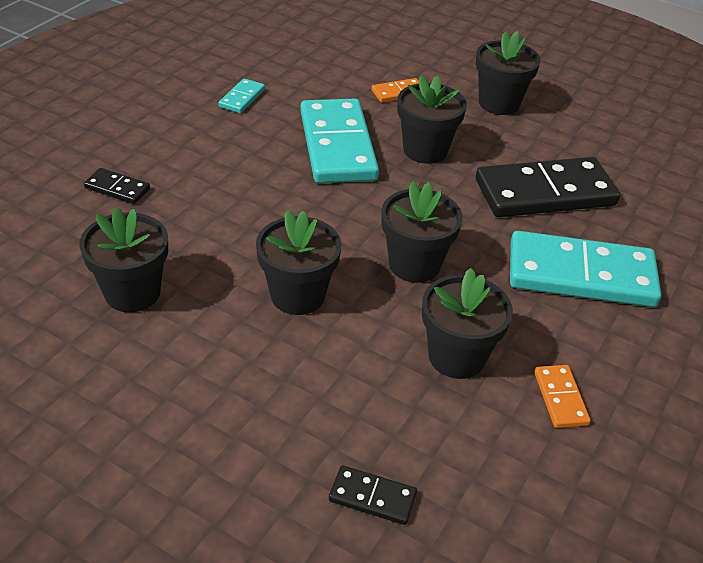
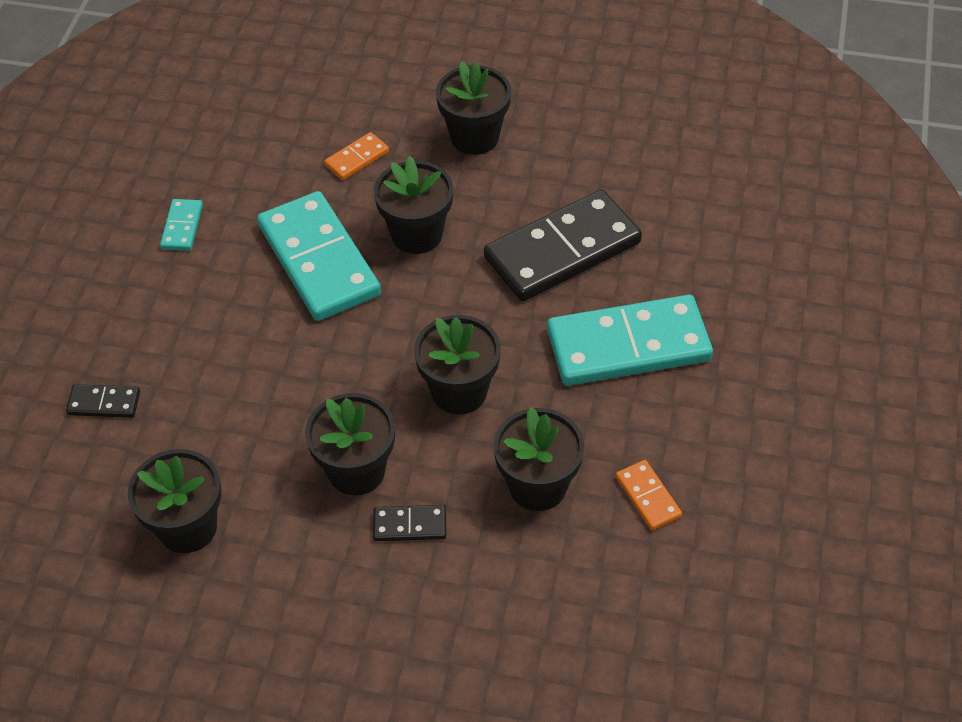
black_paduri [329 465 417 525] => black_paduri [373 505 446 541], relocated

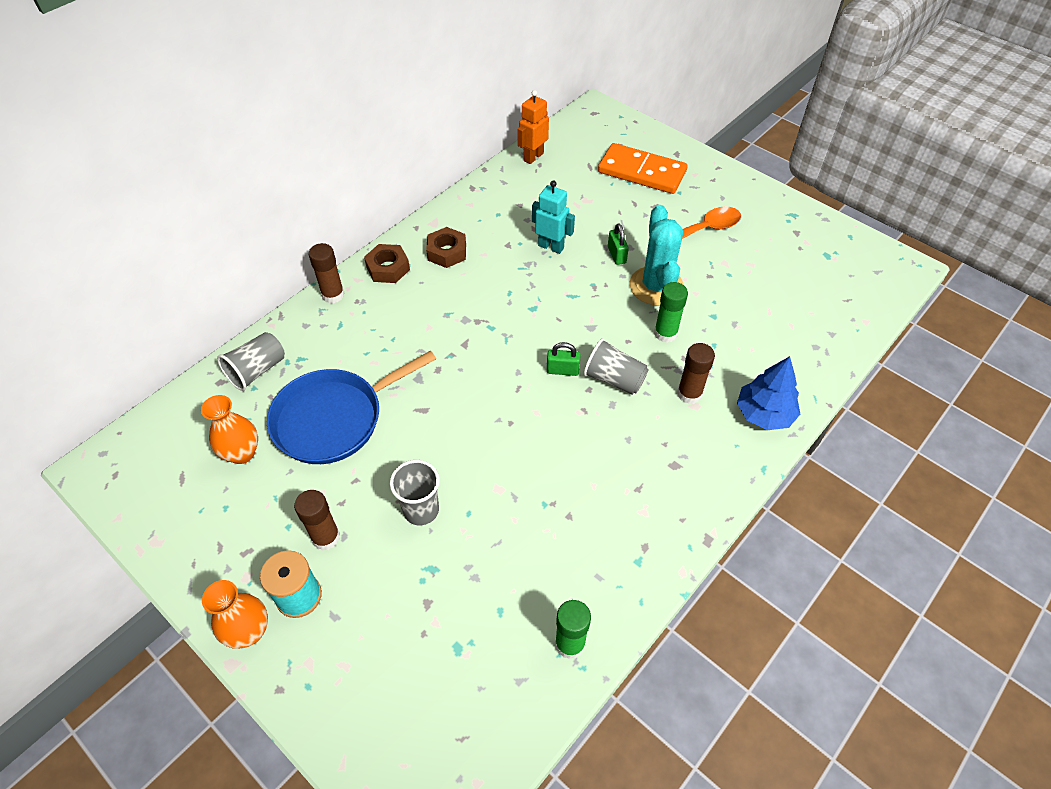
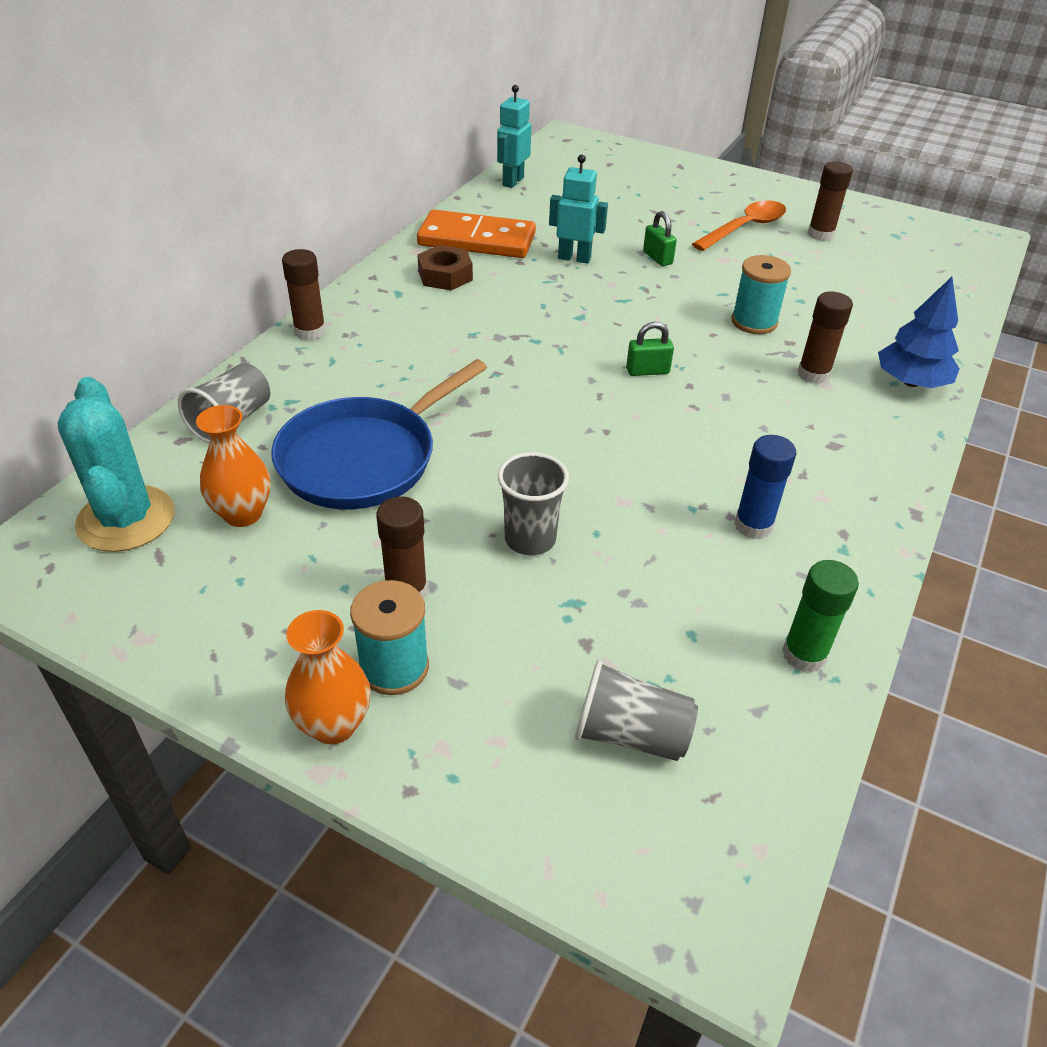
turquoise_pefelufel [630 205 684 306] => turquoise_pefelufel [57 377 175 552], relocated
orange_paduri [598 143 688 194] => orange_paduri [417 210 536 258], relocated
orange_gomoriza [518 90 549 164] => turquoise_gomoriza [497 85 531 188]
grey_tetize [583 338 649 395] => grey_tetize [575 660 698 761], relocated
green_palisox [654 282 688 343] => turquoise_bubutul [731 255 791 334]
nothing => blue_palisox [734 435 797 539]
nothing => brown_palisox [808 161 853 241]
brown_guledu [364 244 410 283] => nothing

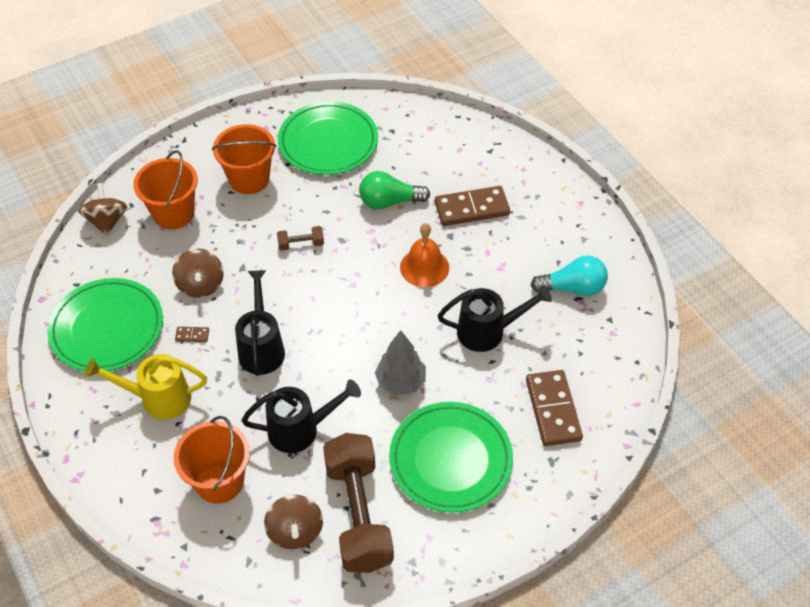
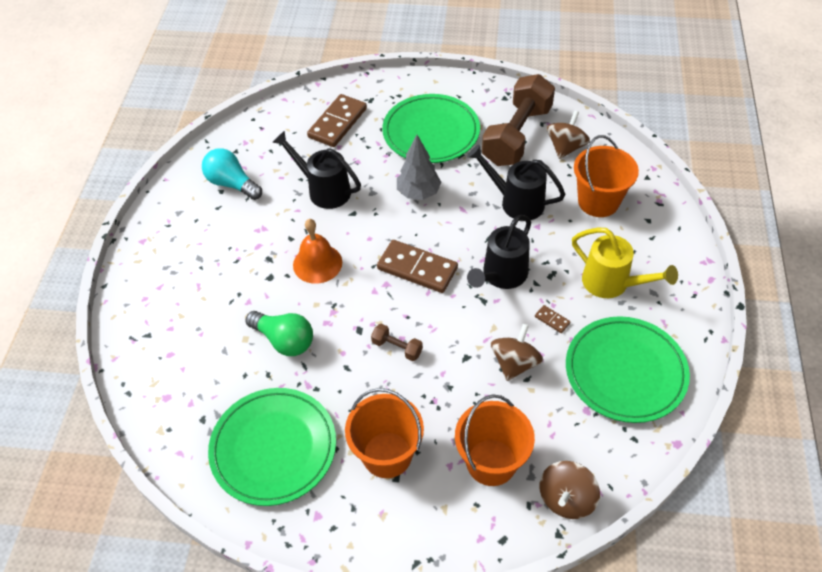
brown_paduri [435 186 510 226] => brown_paduri [377 240 458 293], relocated

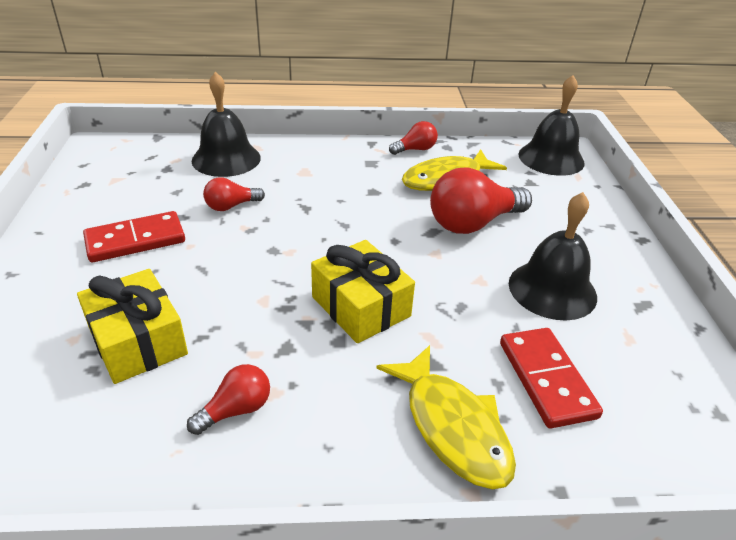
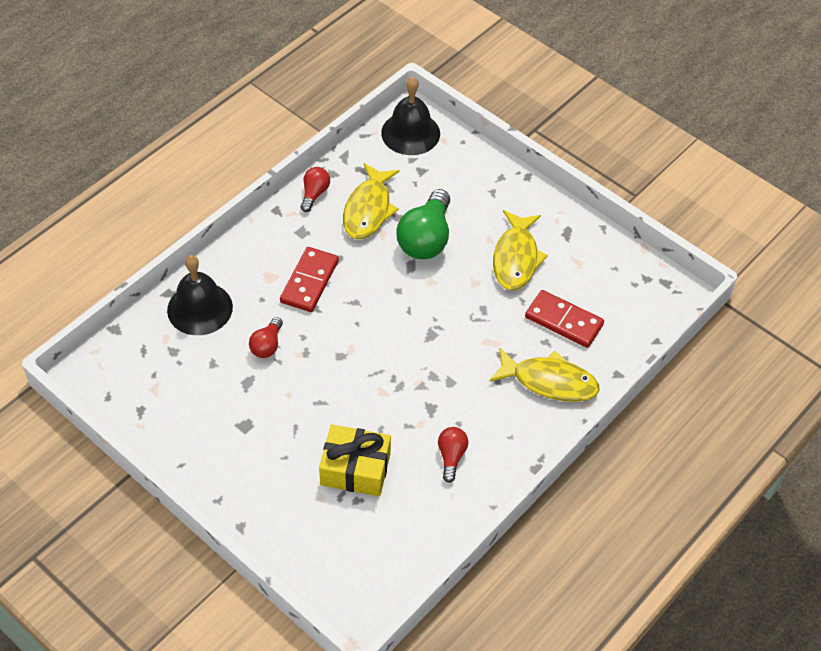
red_paduri [83 211 185 262] => red_paduri [280 247 339 312], relocated
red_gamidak [430 167 532 234] => green_gamidak [396 189 450 259]
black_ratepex [509 192 597 321] => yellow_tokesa [493 210 548 291]
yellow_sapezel [311 240 415 343] => nothing

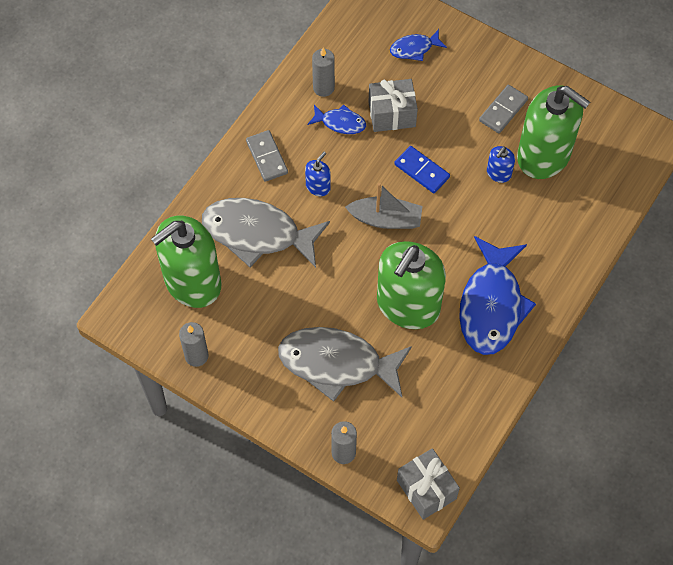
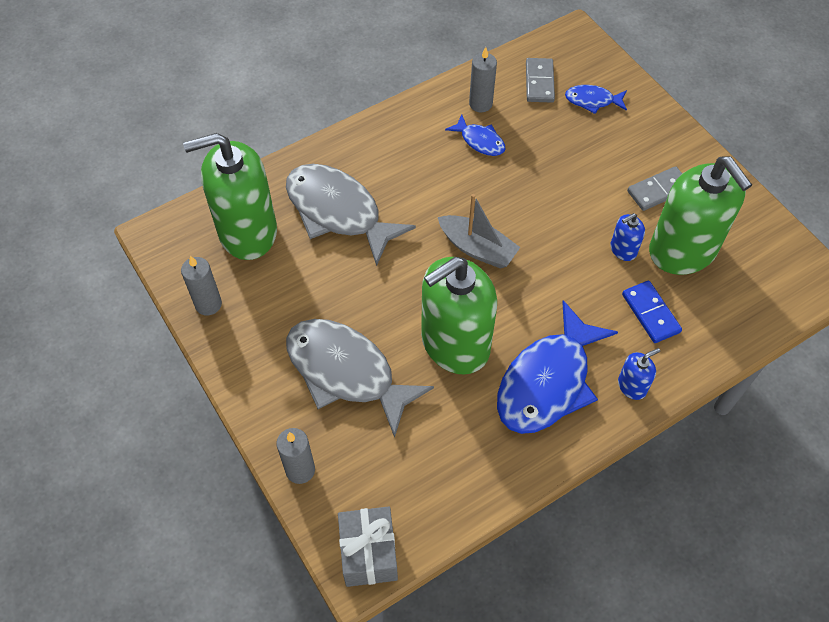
grey_paduri [246 130 288 182] => grey_paduri [526 58 555 103], relocated
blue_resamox [305 152 331 196] => blue_resamox [618 348 660 400], relocated
blue_paduri [394 146 450 193] => blue_paduri [622 281 682 343], relocated
grey_sapezel [369 79 418 132] => nothing

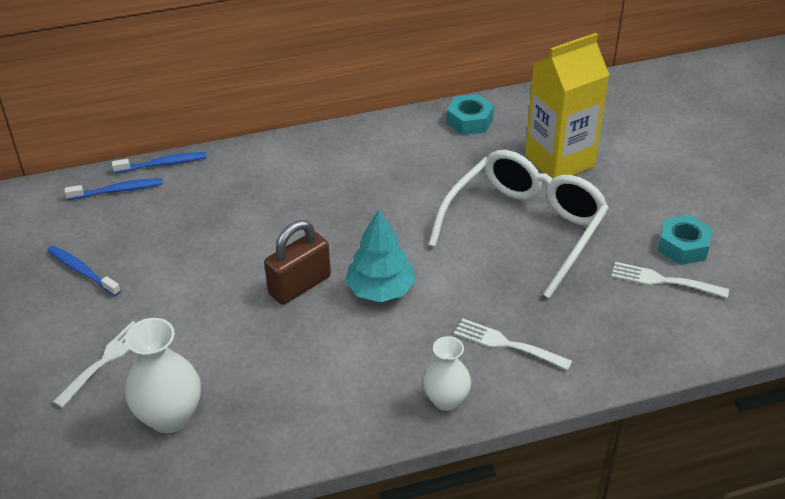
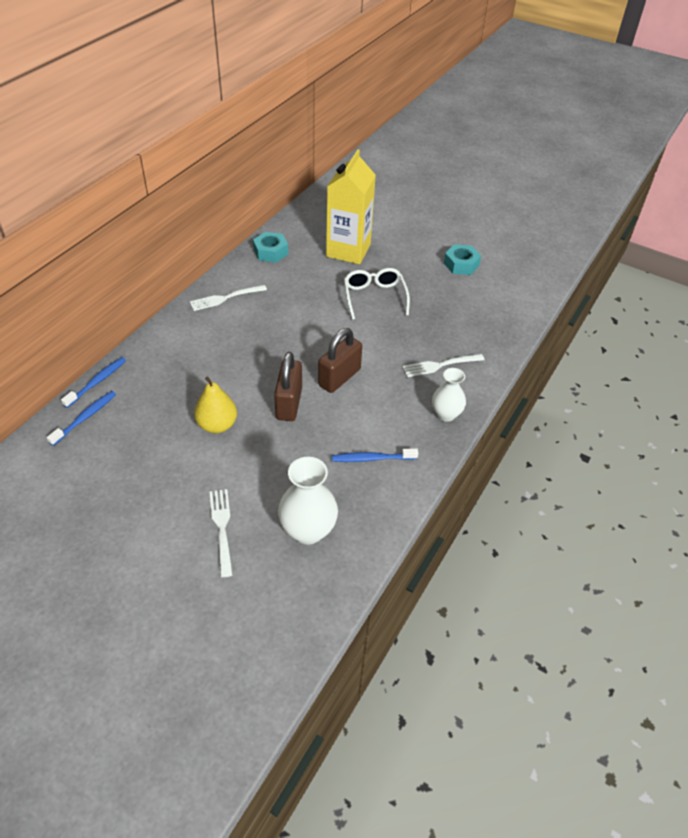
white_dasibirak [611 262 729 298] => white_dasibirak [190 285 267 311], relocated
nothing => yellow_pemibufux [194 376 237 433]
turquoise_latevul [345 209 416 302] => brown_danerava [318 328 362 393]
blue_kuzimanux [47 246 121 296] => blue_kuzimanux [332 448 418 462], relocated
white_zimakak [429 150 609 298] => white_zimakak [344 268 410 320], x0.59

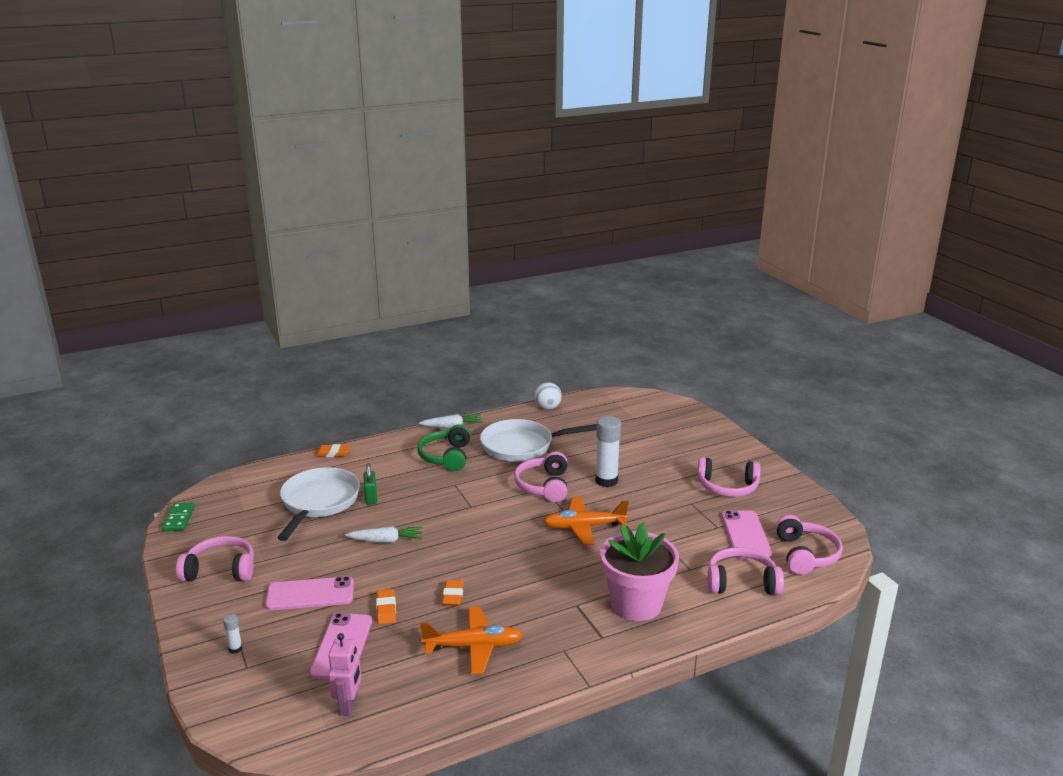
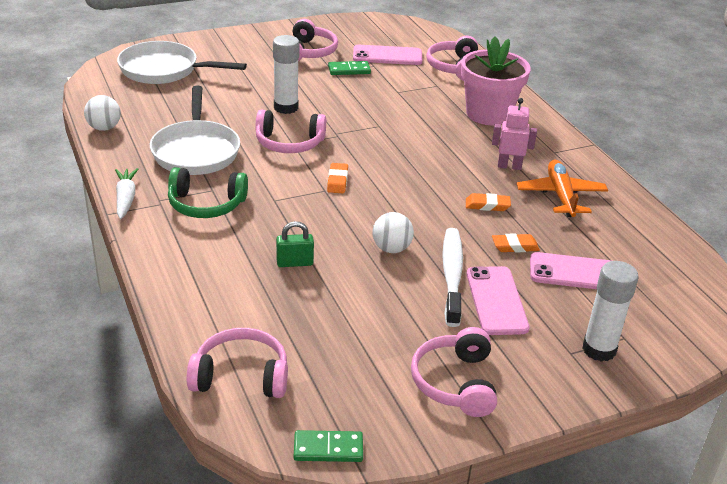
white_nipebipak [277 467 360 541] => white_nipebipak [117 41 247 84], relocated
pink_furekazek [775 515 843 575] => pink_furekazek [187 328 288 398], relocated
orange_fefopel [315 444 351 457] => orange_fefopel [327 163 348 193], relocated
nothing => green_paduri [328 61 371 75]
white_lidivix [345 527 423 543] => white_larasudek [373 212 414 253]
nothing => white_kuzimanux [442 228 463 327]
pink_gomoriza [328 633 361 716] => pink_gomoriza [492 98 537 170], relocated
white_palisox [223 614 243 654] => white_palisox [582 261 638 362], x2.21
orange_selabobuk [543 497 629 545] => nothing

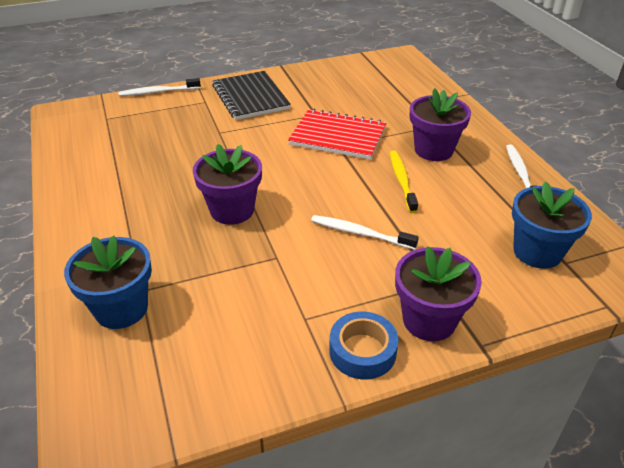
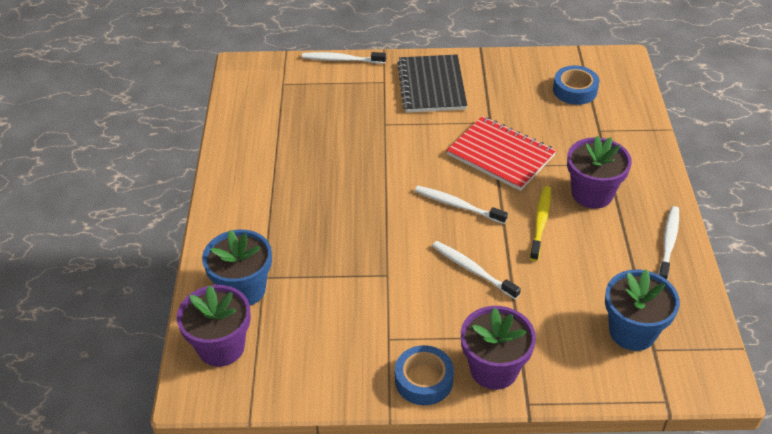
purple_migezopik [193 144 262 225] => purple_migezopik [177 285 251 367], relocated
nothing => white_kuzimanux [415 186 508 224]
nothing => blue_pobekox [553 66 599 105]

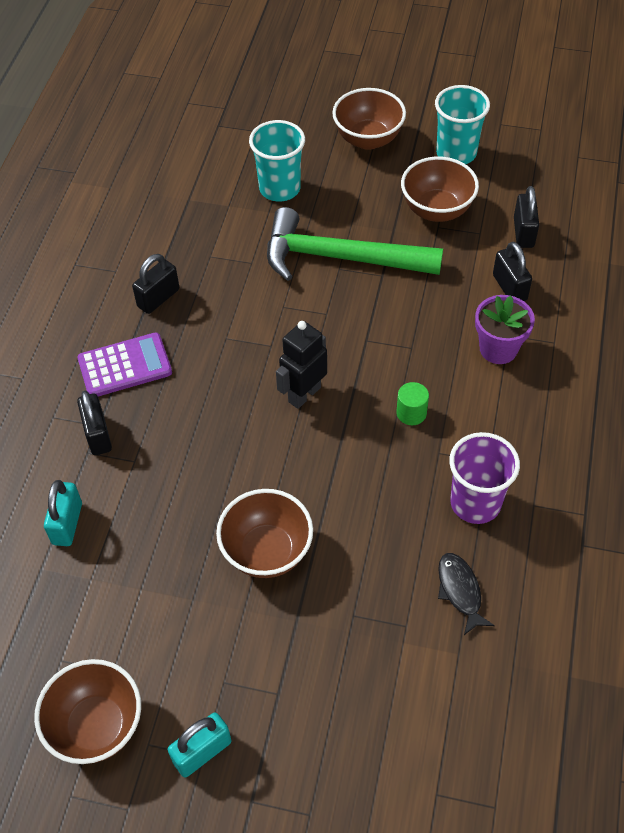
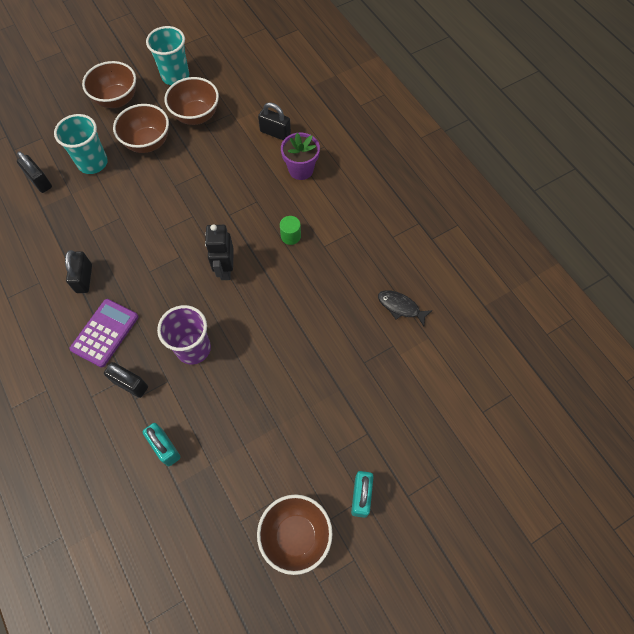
black_danerava [514 186 539 248] => black_danerava [17 151 52 193], relocated
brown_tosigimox [216 489 313 578] => brown_tosigimox [113 104 169 153], relocated
purple_tetize [449 432 520 524] => purple_tetize [157 305 211 365], relocated
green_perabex [267 207 443 281] => nothing

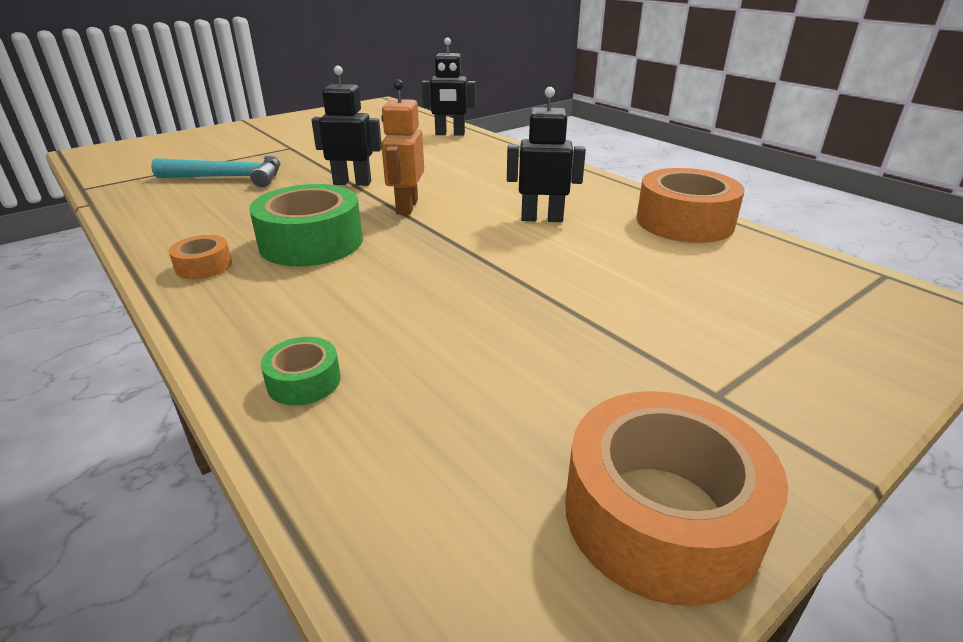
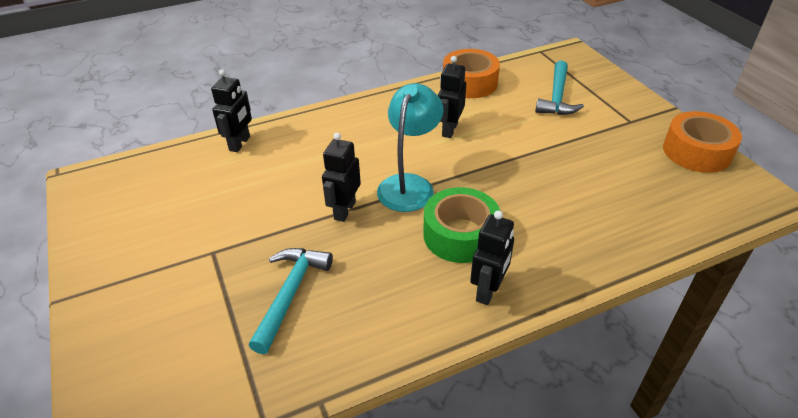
orange_gomoriza [381 80 424 215] => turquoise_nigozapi [377 83 443 212]
orange_pobekox [169 235 232 279] => black_gomoriza [470 211 514 305]
nothing => turquoise_perabex [535 61 584 115]
green_pobekox [261 337 341 405] => nothing

